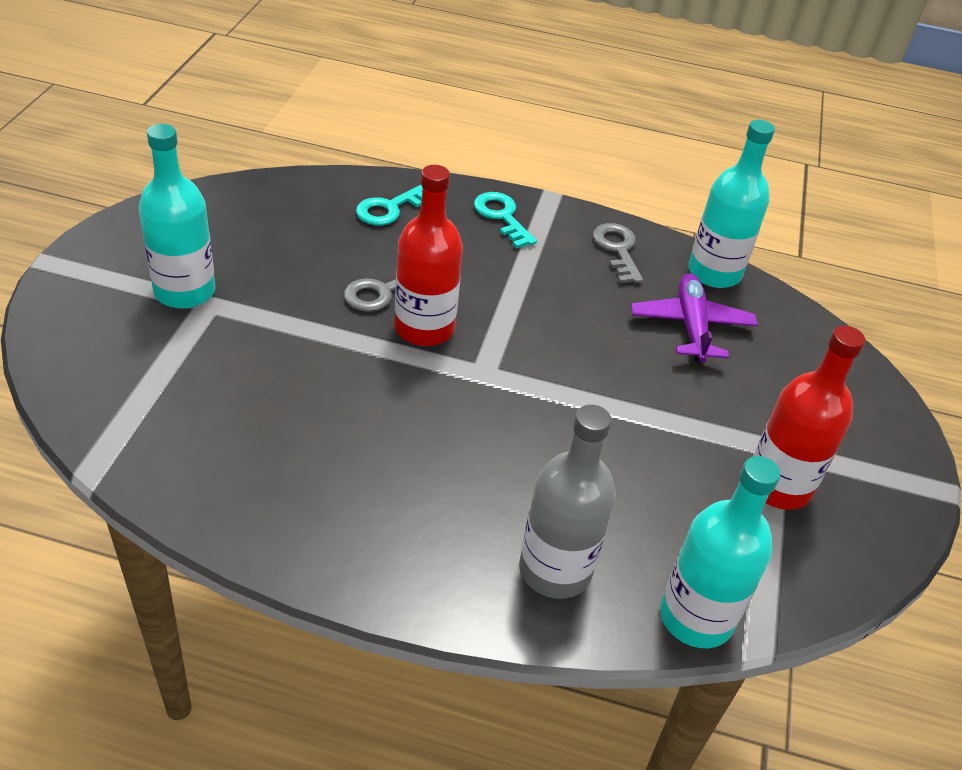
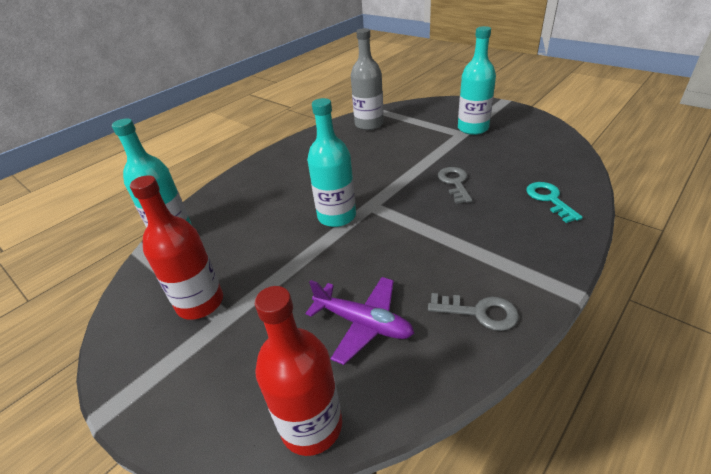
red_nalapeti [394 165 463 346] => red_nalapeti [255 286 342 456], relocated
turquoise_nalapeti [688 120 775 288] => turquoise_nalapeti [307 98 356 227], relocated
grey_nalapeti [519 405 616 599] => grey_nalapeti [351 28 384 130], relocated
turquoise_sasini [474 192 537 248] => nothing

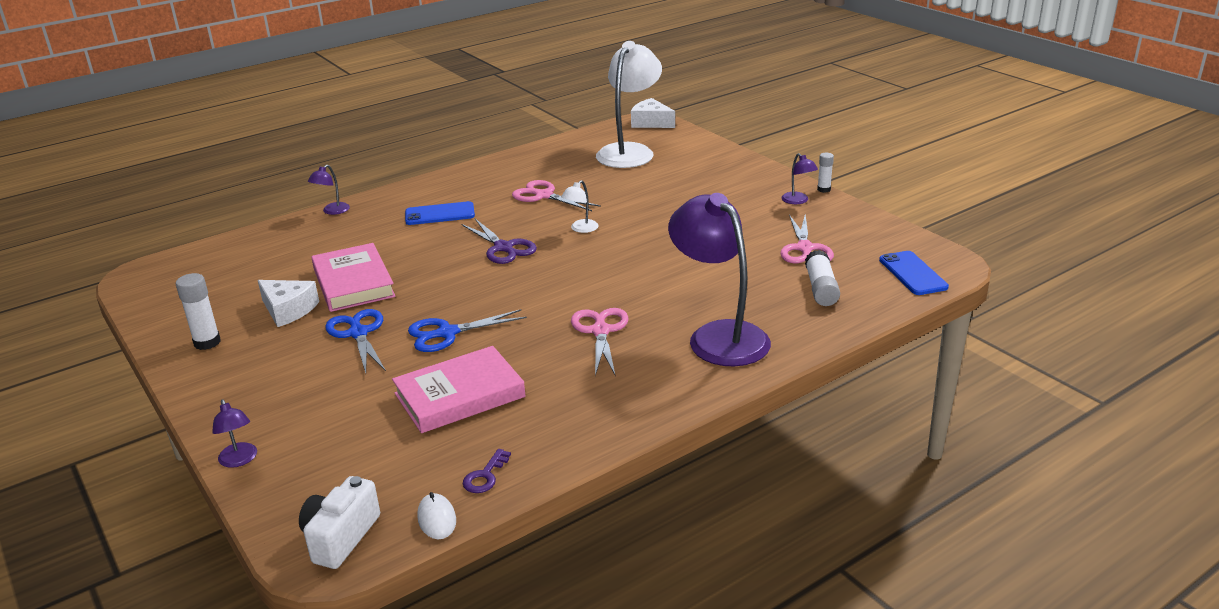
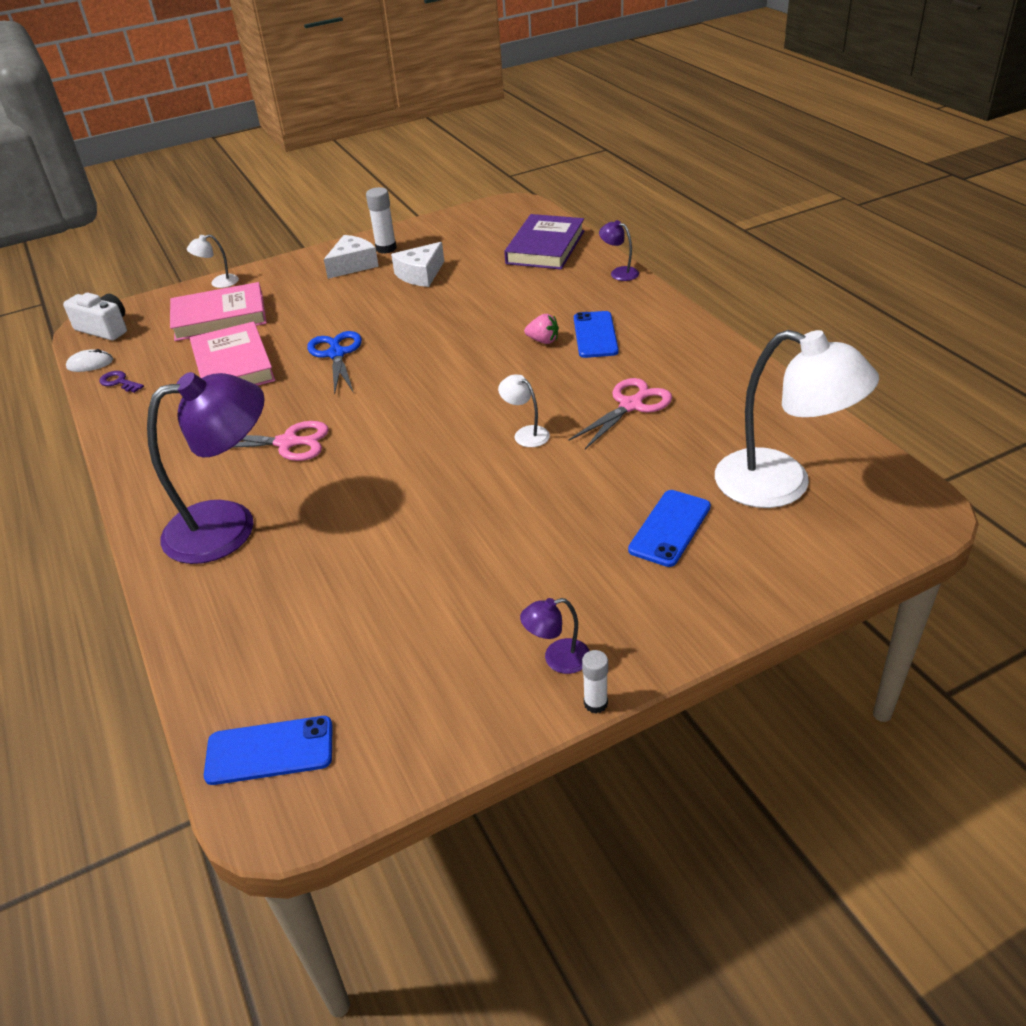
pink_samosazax [311 243 396 312] => pink_samosazax [170 282 267 341], relocated
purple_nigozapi [212 399 257 468] => white_nigozapi [187 234 239 288]
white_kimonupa [631 98 675 128] => white_kimonupa [324 235 379 279], relocated
nothing => purple_samosazax [504 214 584 269]
nothing => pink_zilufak [524 314 559 344]
nothing => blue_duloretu [628 490 711 567]
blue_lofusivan [325 309 386 373] => nothing
purple_lofusivan [461 219 537 264] => nothing
pink_lofusivan [780 215 834 263] => nothing
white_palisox [805 250 840 306] => nothing

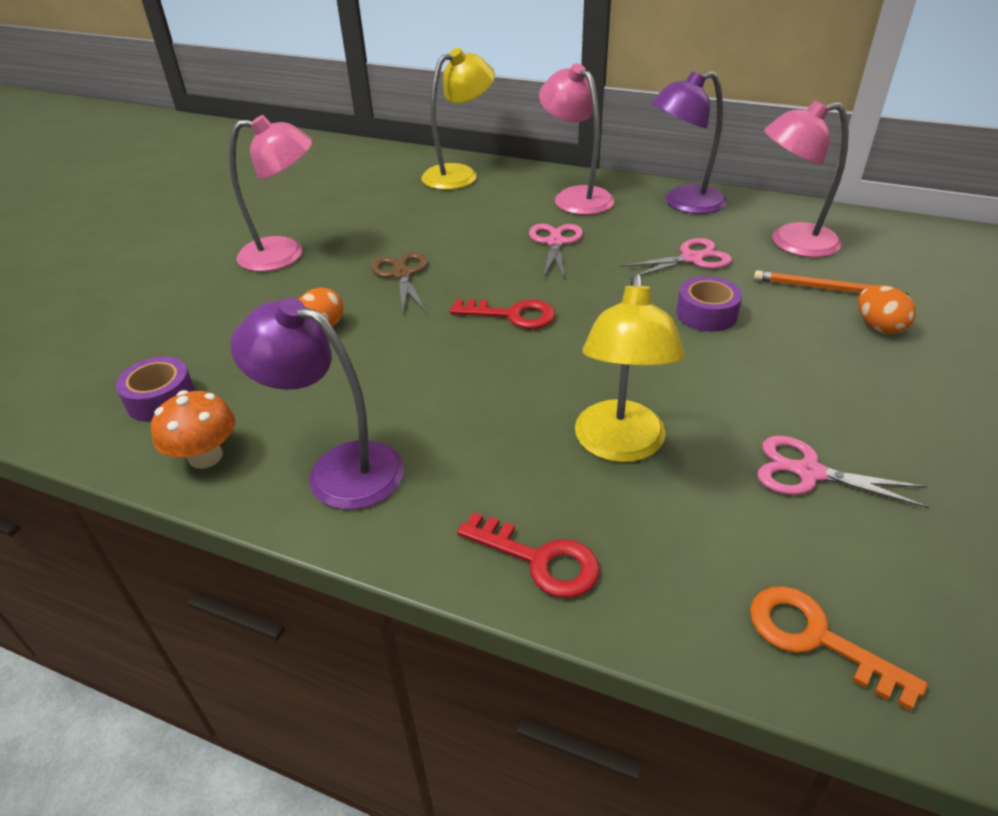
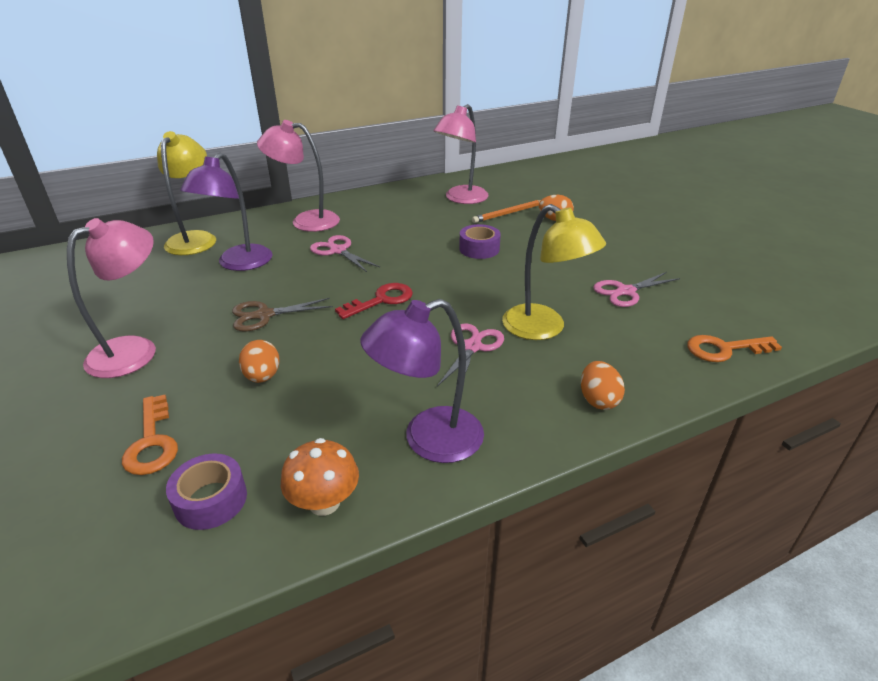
nothing => orange_sasini [122 395 178 475]
purple_nigozapi [651 71 727 214] => purple_nigozapi [180 153 272 271], relocated
brown_lofusivan [371 252 427 313] => brown_lofusivan [232 298 333 331], 45 degrees counterclockwise
pink_lofusivan [620 238 732 279] => pink_lofusivan [437 324 504 387], relocated
red_sasini [457 512 600 598] => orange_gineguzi [581 361 625 410]

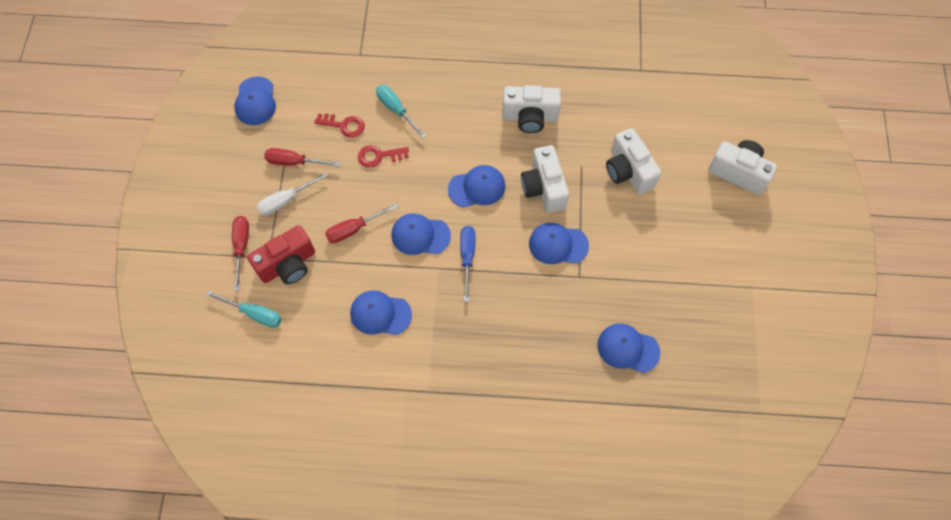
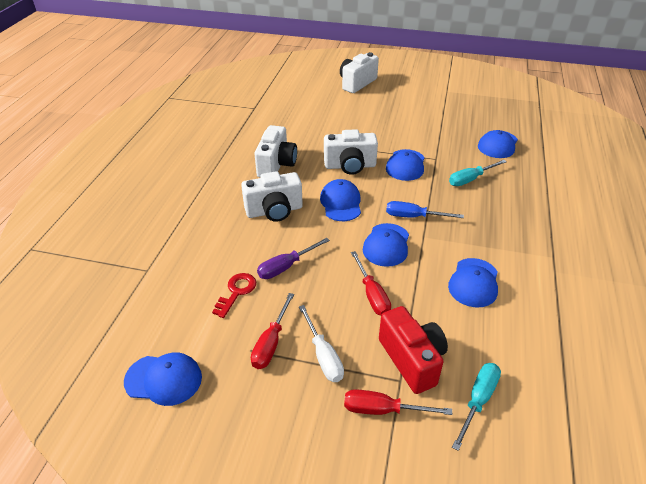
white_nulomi [606 128 661 195] => white_nulomi [241 171 303 222], relocated
red_sasini [358 145 409 168] => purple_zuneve [257 238 330 279]
turquoise_zuneve [376 85 426 138] => turquoise_zuneve [449 160 507 186], relocated

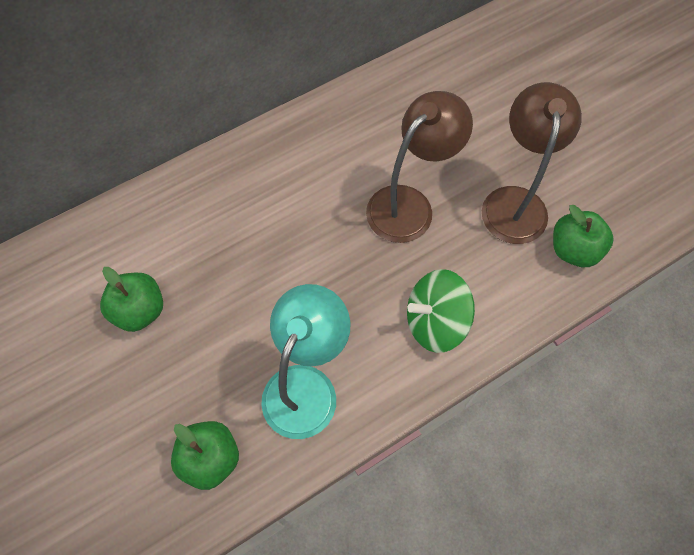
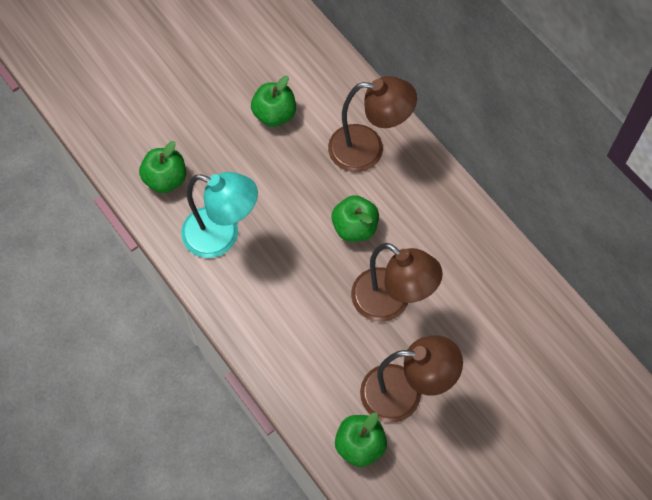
nothing => brown_nigozapi [328 76 417 172]
nothing => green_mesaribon [332 195 379 242]
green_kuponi [407 269 475 353] => nothing

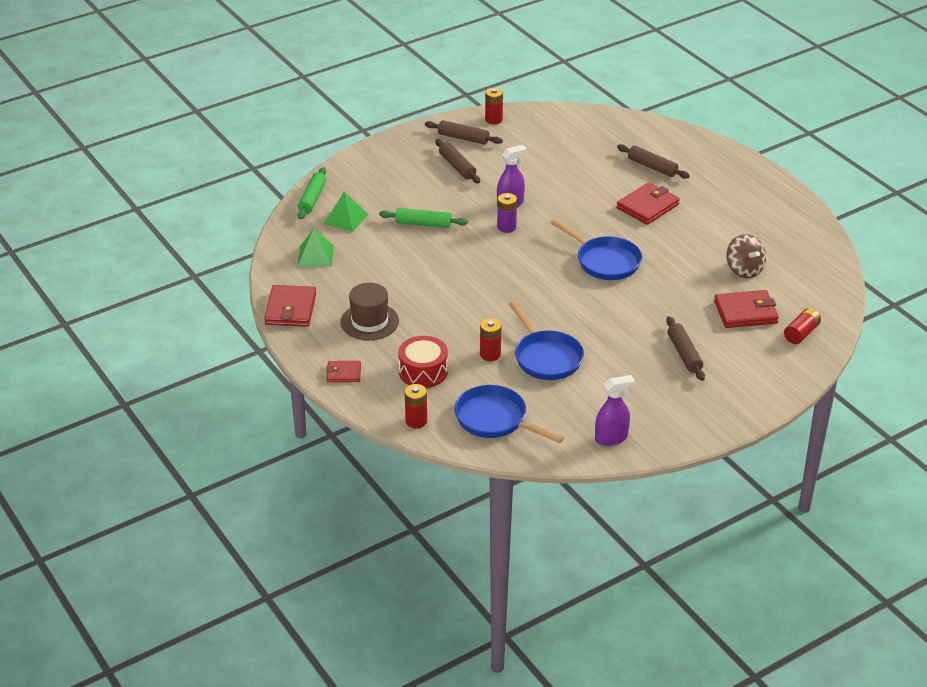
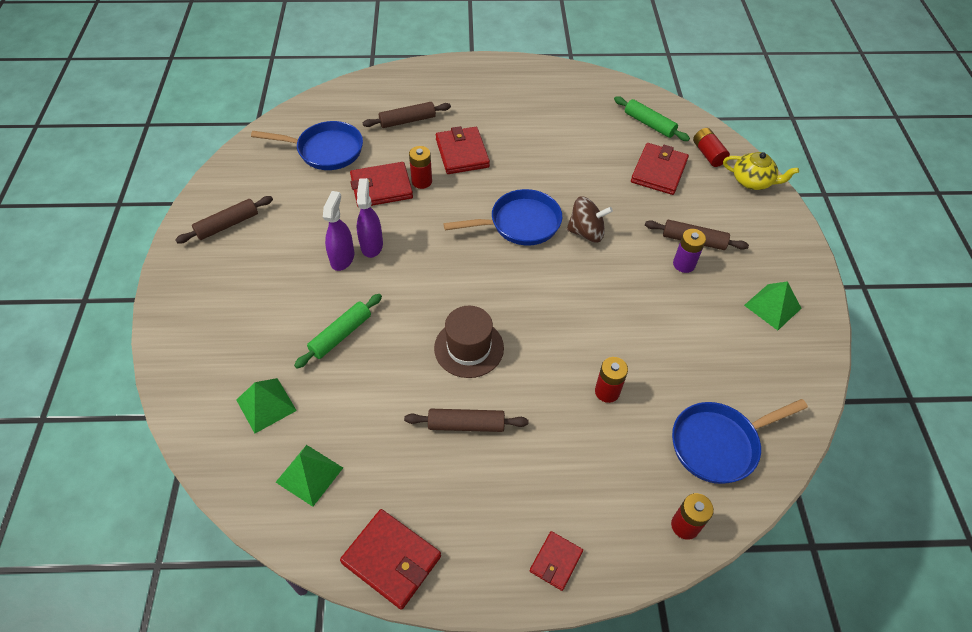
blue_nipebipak [509 301 584 380] => blue_nipebipak [251 121 363 170], relocated
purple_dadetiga [595 375 634 446] => purple_dadetiga [323 191 354 271], relocated
nothing => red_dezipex [350 162 413 208]
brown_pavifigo [435 139 480 183] => brown_pavifigo [404 409 528 432], relocated
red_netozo [485 88 503 124] => red_netozo [409 146 432 189], relocated
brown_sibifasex [341 283 399 340] => brown_sibifasex [434 306 504 378], relocated
brown_kuponi [726 234 766 278] => brown_kuponi [567 196 613 243], relocated
green_pavifigo [298 167 326 219] => green_pavifigo [614 96 690 141], relocated
purple_netozo [497 193 517 233] => purple_netozo [673 229 706 273], relocated
nothing => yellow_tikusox [723 152 799 190]
nothing => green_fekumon [744 281 802 330]
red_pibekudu [398 336 448 388] => nothing

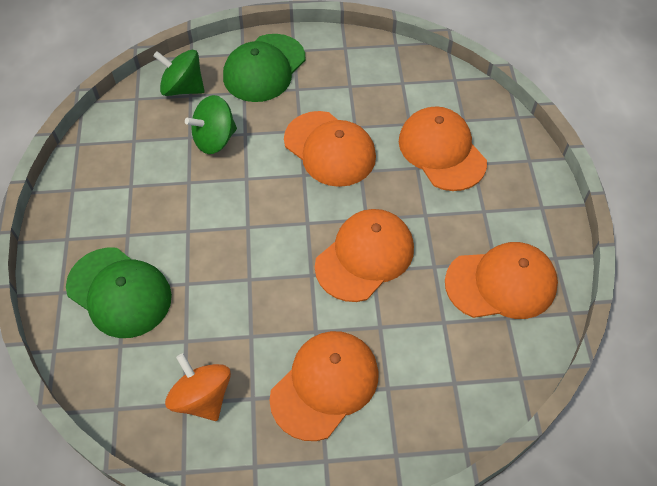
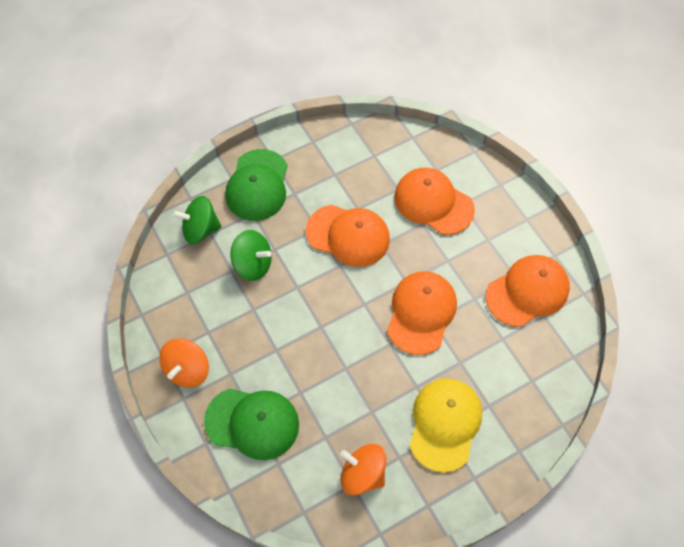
nothing => orange_kuponi [159 338 209 388]
green_kuponi [185 95 237 154] => green_kuponi [231 230 272 281], 105 degrees counterclockwise
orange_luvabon [269 331 378 441] => yellow_luvabon [410 378 482 472]

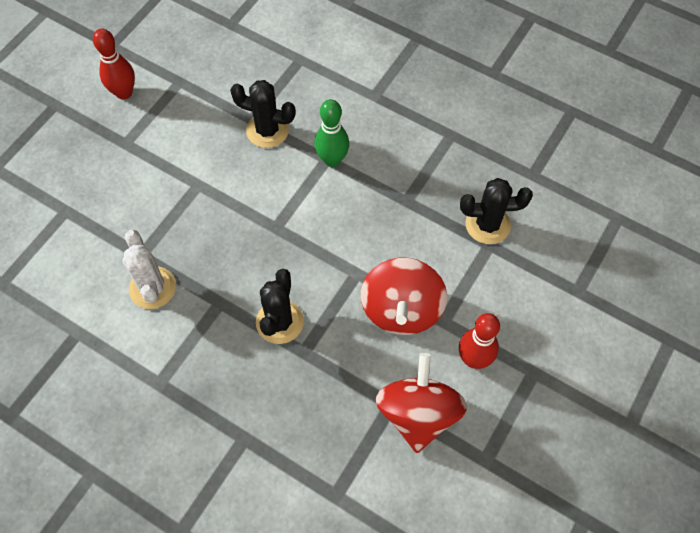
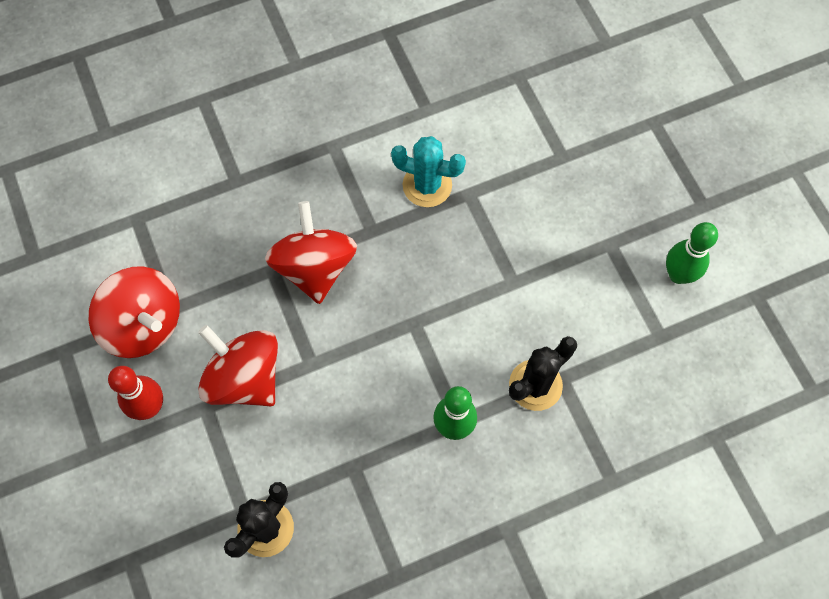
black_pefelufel [256 269 304 344] => red_kuponi [265 201 357 304]
white_pefelufel [123 230 176 309] => turquoise_pefelufel [391 136 466 207]
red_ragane [93 28 135 100] => green_ragane [666 222 718 284]

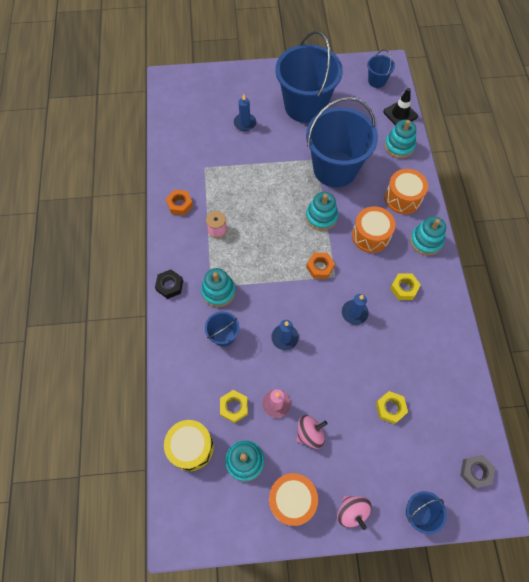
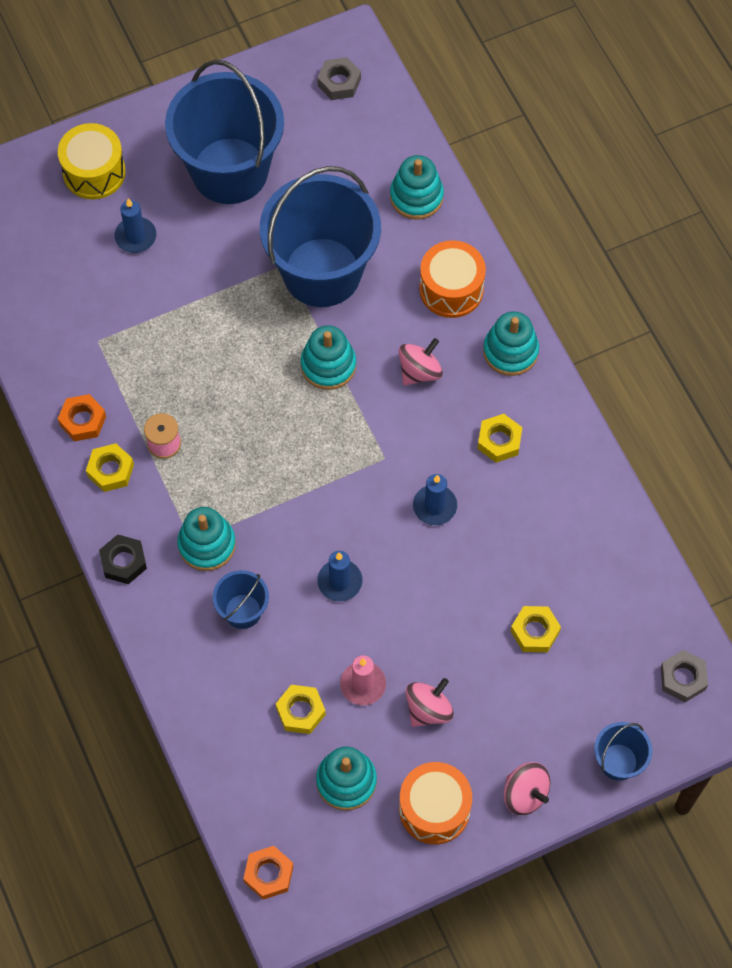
yellow_pibekudu [164 420 214 471] => yellow_pibekudu [58 123 126 199], relocated
nothing => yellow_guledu [86 443 134 492]
orange_guledu [306 253 335 279] => orange_guledu [243 846 294 900], relocated
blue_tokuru [367 50 395 88] => grey_guledu [317 57 361 100]
orange_pibekudu [352 206 396 253] => pink_kuponi [399 338 443 386]
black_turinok [383 88 418 125] => nothing

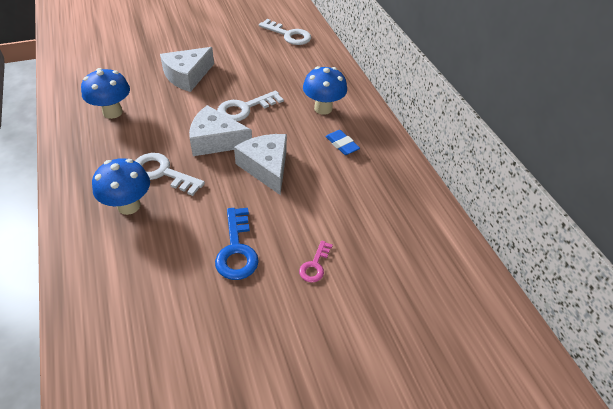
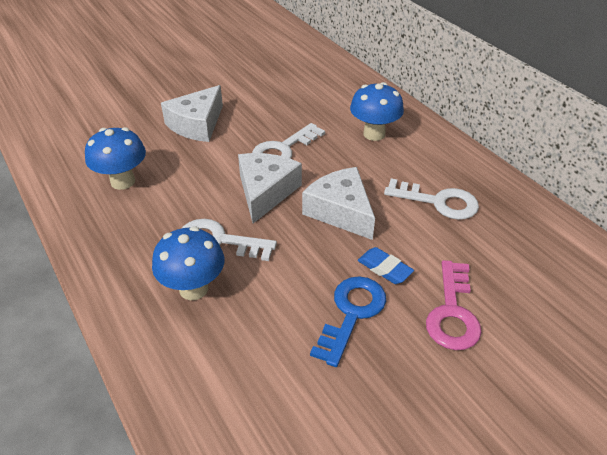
white_kimonupa [189 105 252 156] => white_kimonupa [238 153 302 223], 105 degrees clockwise
blue_sasini [215 208 259 280] => blue_sasini [310 276 386 367], 135 degrees counterclockwise
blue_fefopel [326 130 360 155] => blue_fefopel [358 247 414 284], relocated
white_sasini [259 19 311 45] => white_sasini [384 179 479 220], relocated
pink_sasini [299 240 333 282] => pink_sasini [426 260 482 350], x1.75

